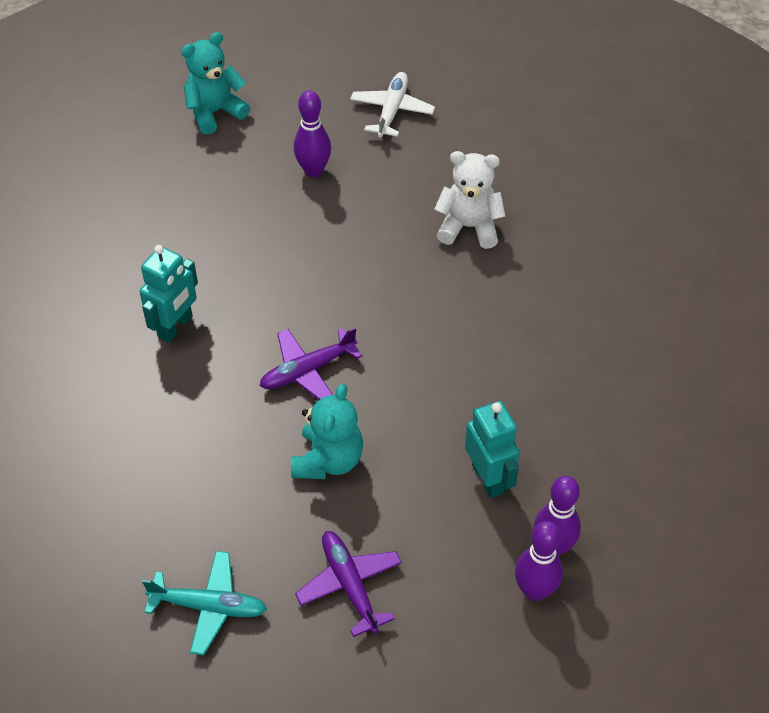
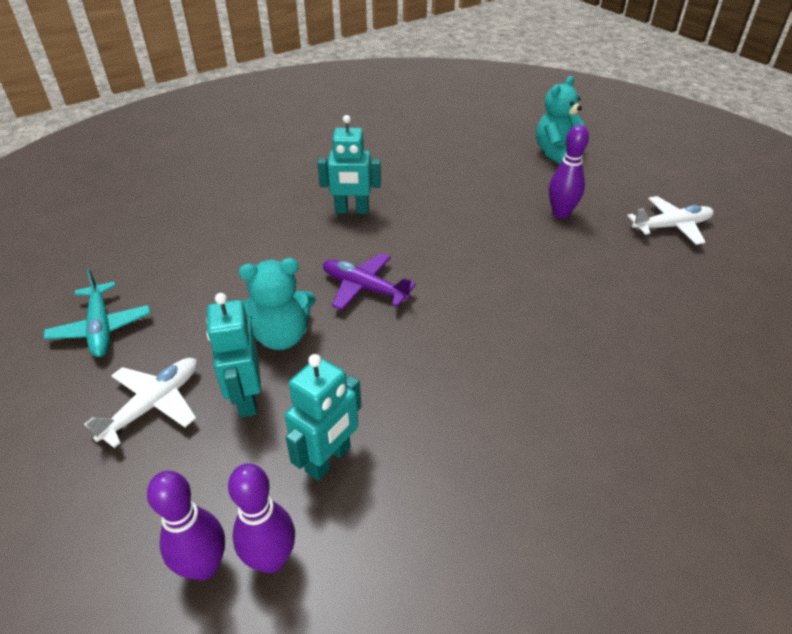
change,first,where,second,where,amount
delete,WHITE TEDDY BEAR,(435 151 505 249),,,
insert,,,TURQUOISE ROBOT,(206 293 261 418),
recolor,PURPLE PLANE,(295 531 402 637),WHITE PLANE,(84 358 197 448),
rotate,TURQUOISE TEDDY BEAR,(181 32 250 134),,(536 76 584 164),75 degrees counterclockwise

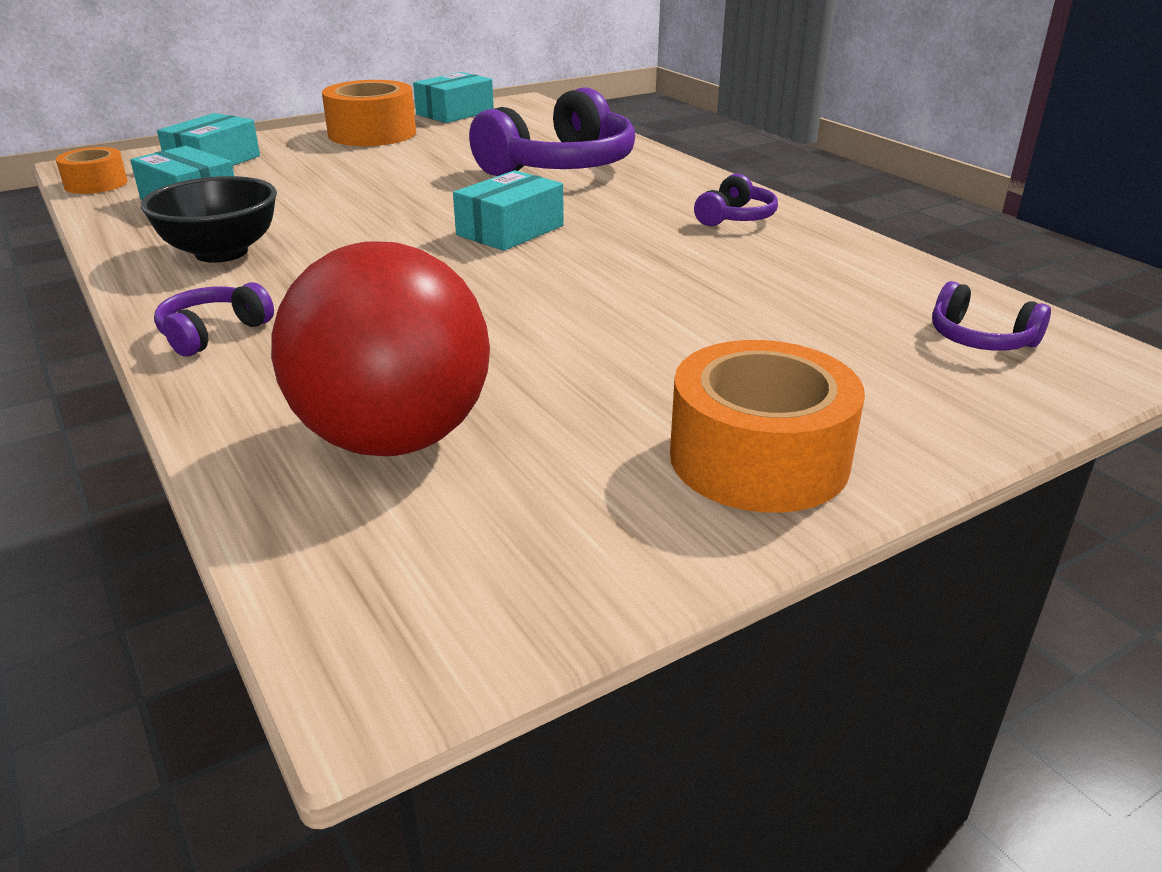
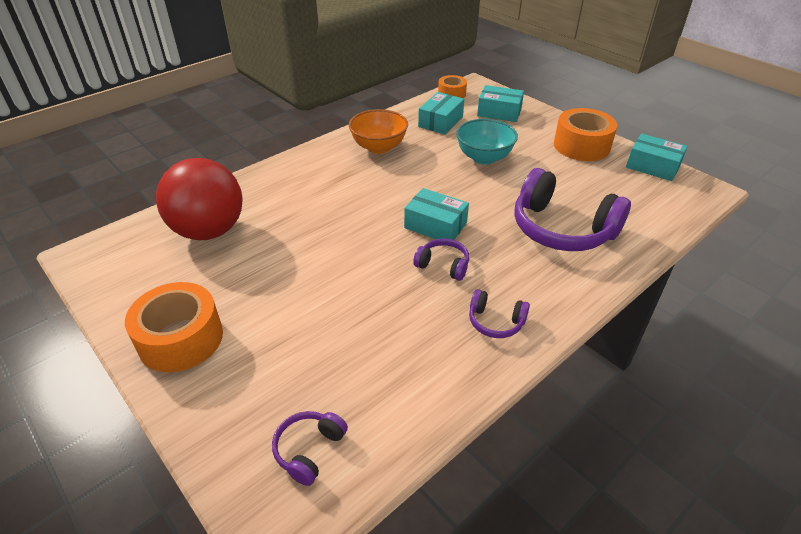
change,first,where,second,where,amount
insert,,,TURQUOISE BOWL,(456 119 518 165),
move,PURPLE HEADPHONES,(154 282 274 357),,(413 238 469 281),
recolor,BLACK BOWL,(141 176 277 263),ORANGE BOWL,(349 109 408 154),

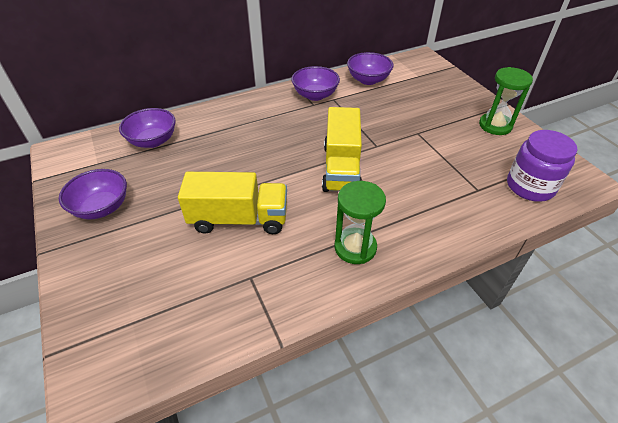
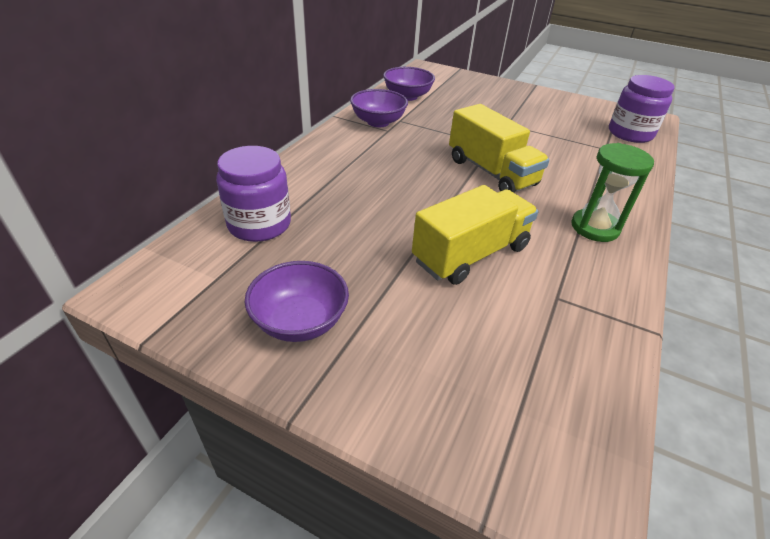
change,first,where,second,where,amount
delete,GREEN HOURGLASS,(479 67 533 135),,,
replace,PURPLE BOWL,(119 108 176 148),PURPLE JAR,(216 146 291 242),

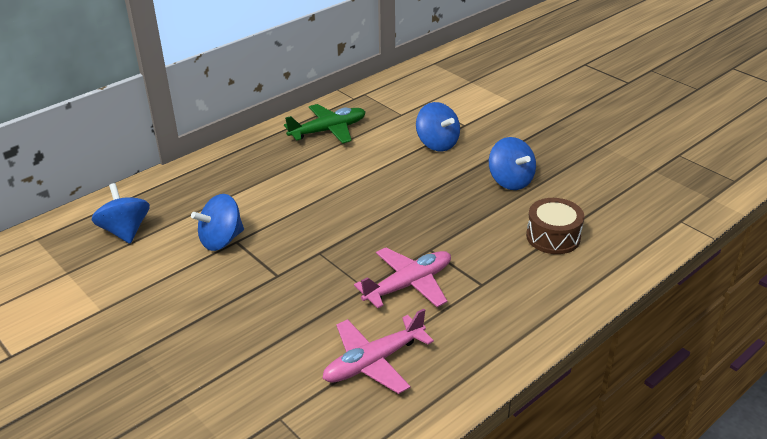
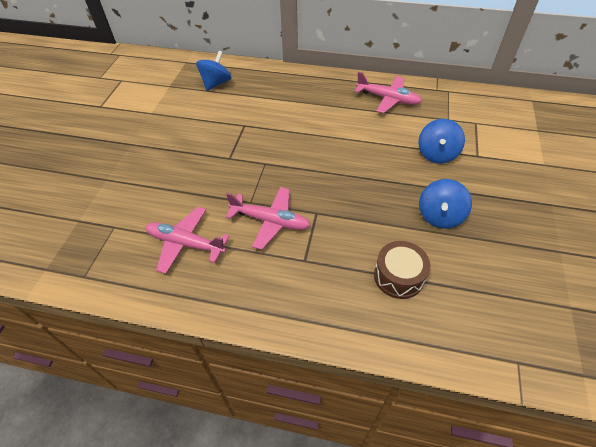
change,first,where,second,where,amount
delete,BLUE SPINNING TOP,(191 194 244 251),,,
recolor,GREEN PLANE,(284 104 366 144),PINK PLANE,(355 72 422 113),

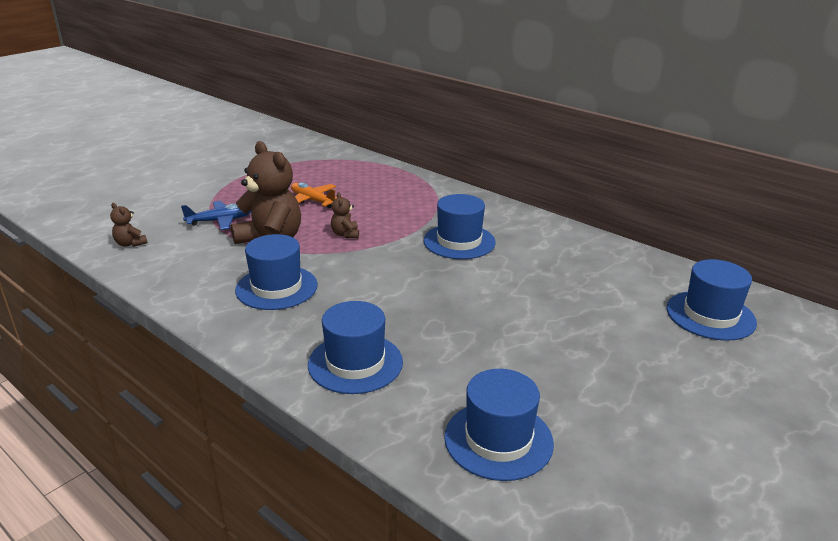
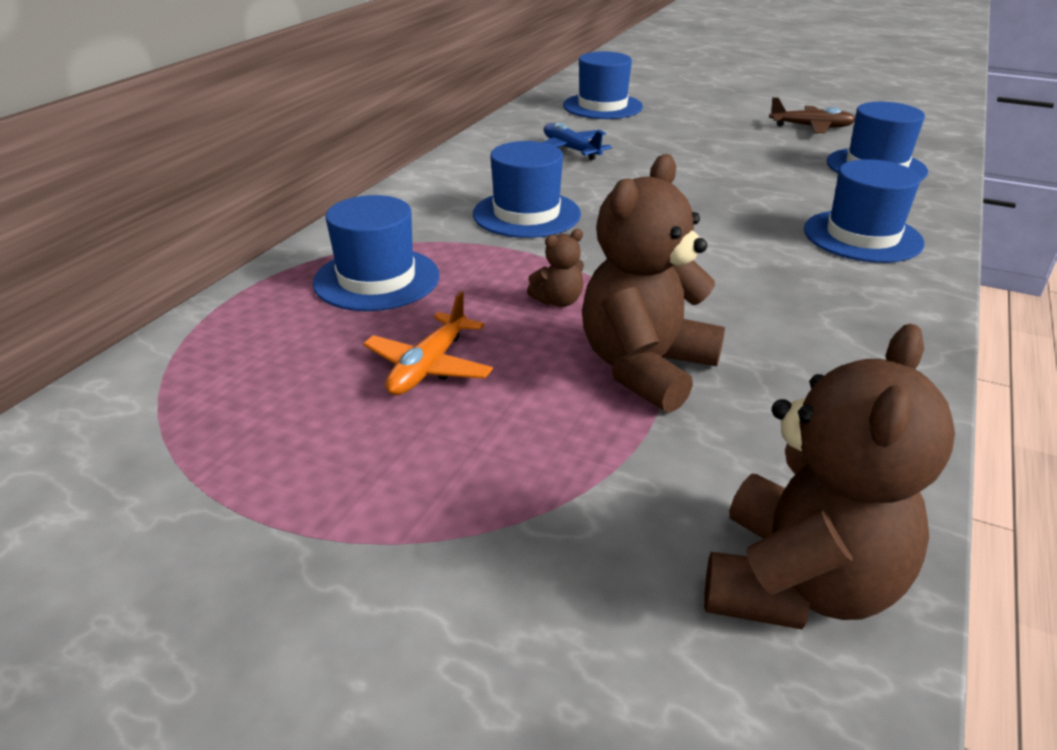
change,first,where,second,where,amount
insert,,,BROWN PLANE,(769 97 855 133),
move,BLUE PLANE,(181 201 251 230),,(543 122 612 160),
move,BLUE HAT,(235 234 318 310),,(313 195 440 311),
resize,BROWN TEDDY BEAR,(110 203 147 247),,(704 324 955 629),x2.28

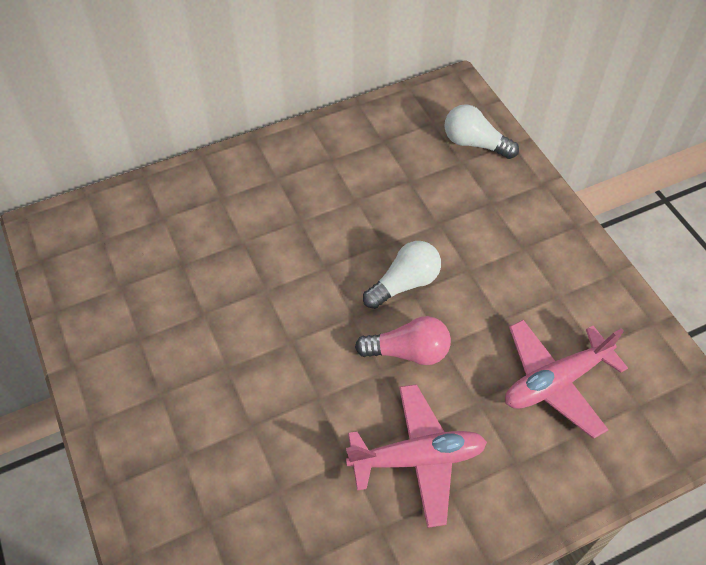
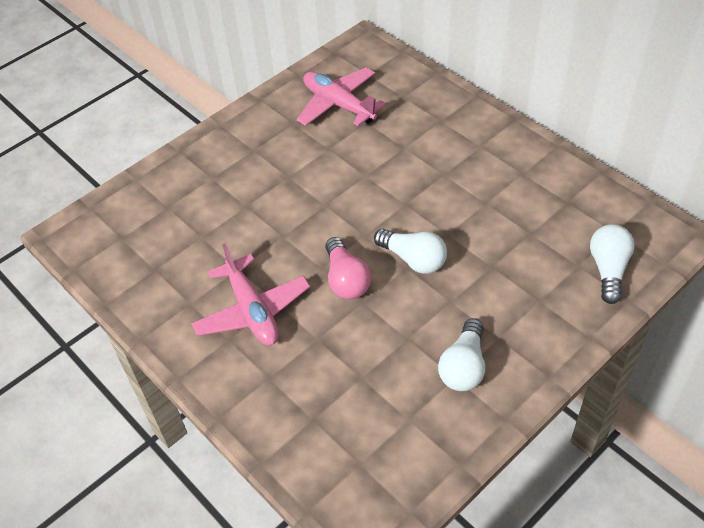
change,first,where,second,where,amount
insert,,,WHITE LIGHT BULB,(438 318 485 391),
move,PINK PLANE,(505 320 628 439),,(297 68 386 126),

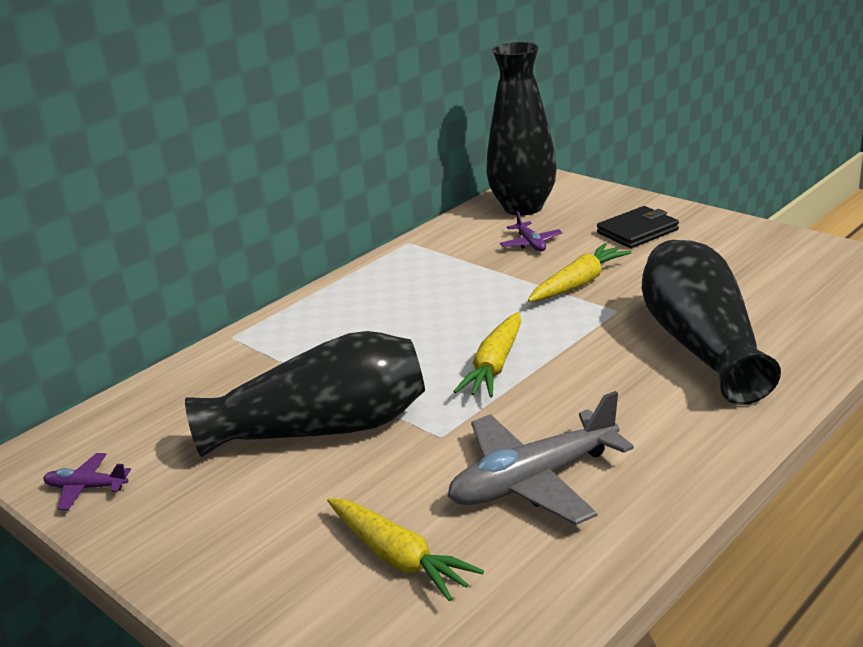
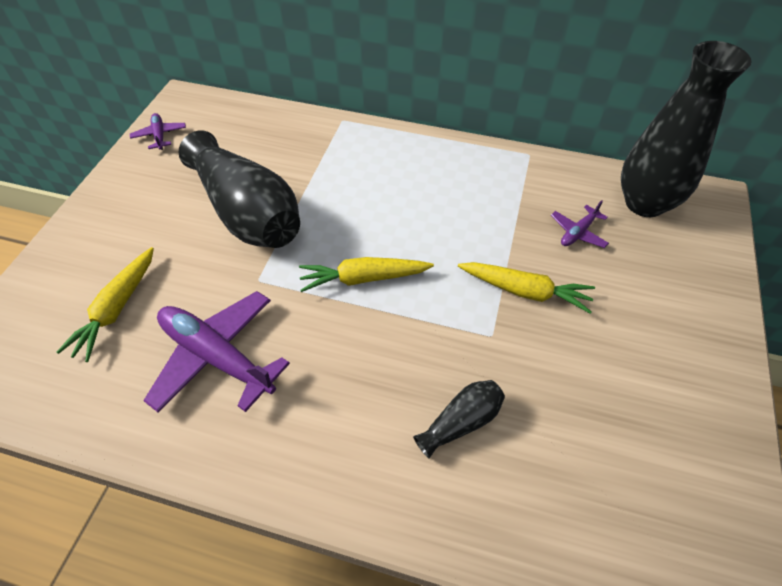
change,first,where,second,where,amount
delete,BLACK WALLET,(597 206 679 248),,,
recolor,GREY PLANE,(448 391 634 525),PURPLE PLANE,(143 291 290 412),
resize,BLACK VASE,(642 240 781 405),,(413 380 505 458),x0.45

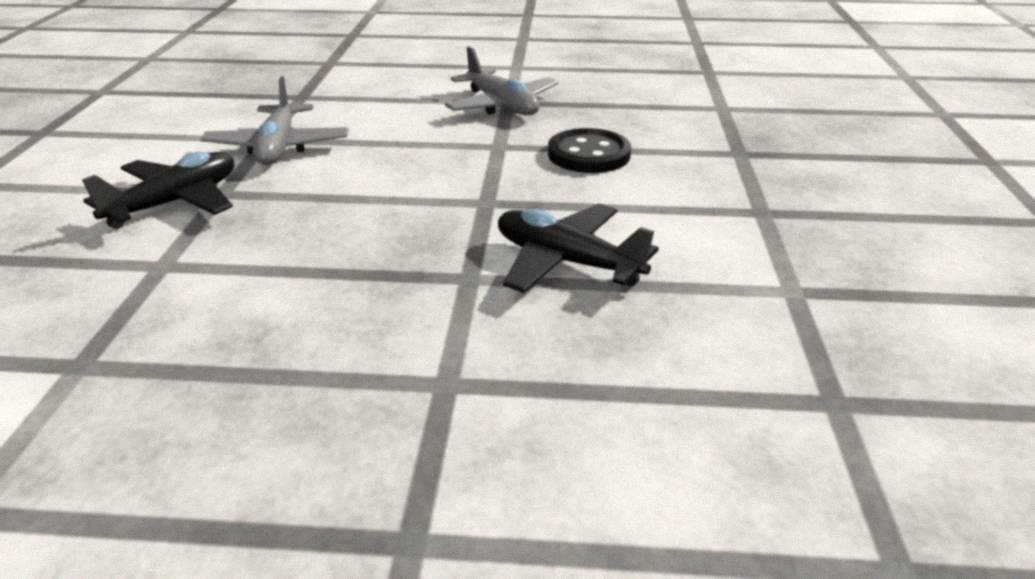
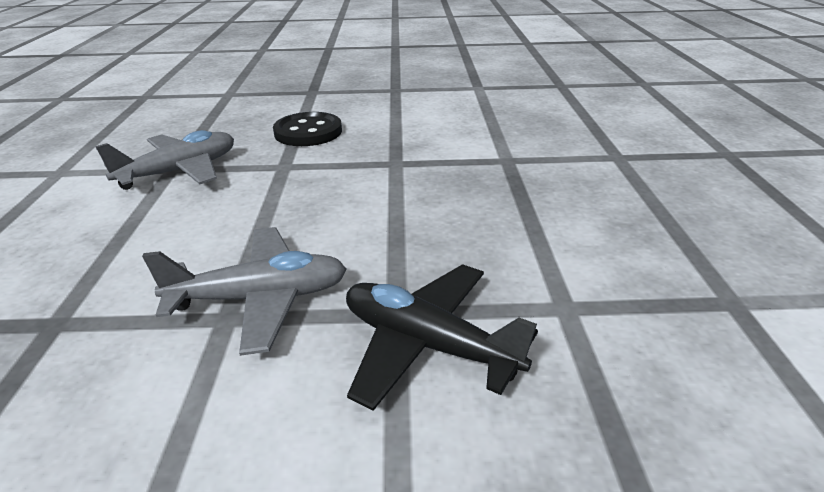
change,first,where,second,where,amount
delete,BLACK PLANE,(498 204 659 293),,,

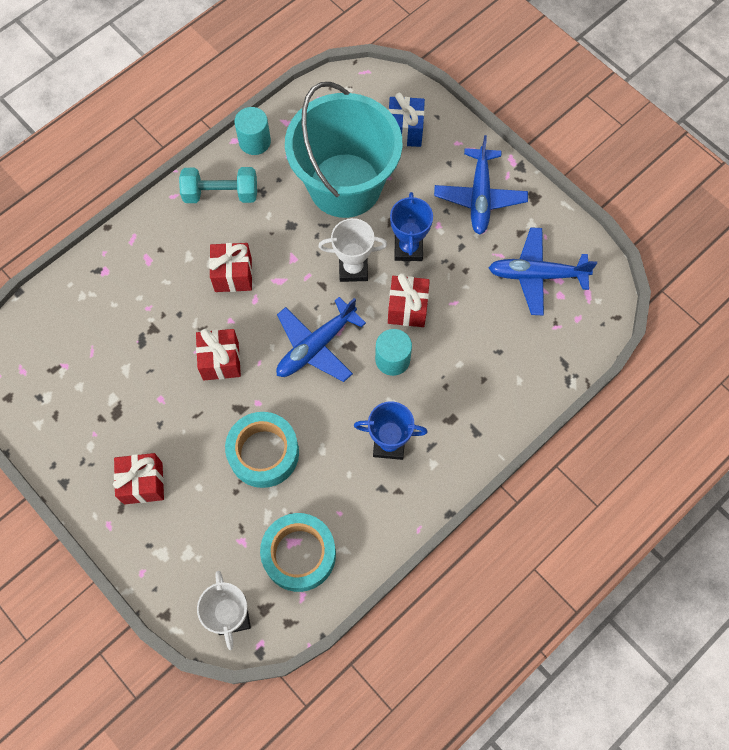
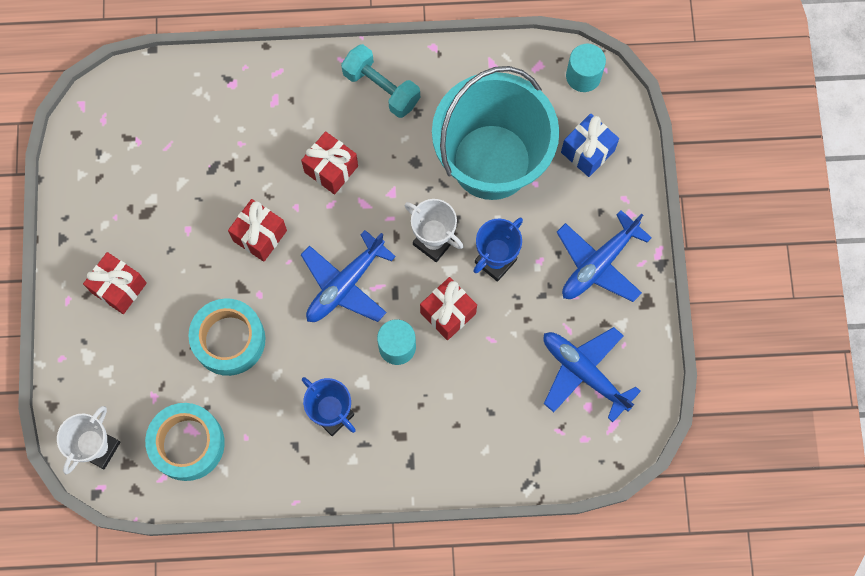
change,first,where,second,where,amount
move,TURQUOISE CYLINDER,(234 107 271 155),,(566 44 606 92),
rotate,BLUE PLANE,(276 297 366 382),,(301 230 396 322),45 degrees counterclockwise

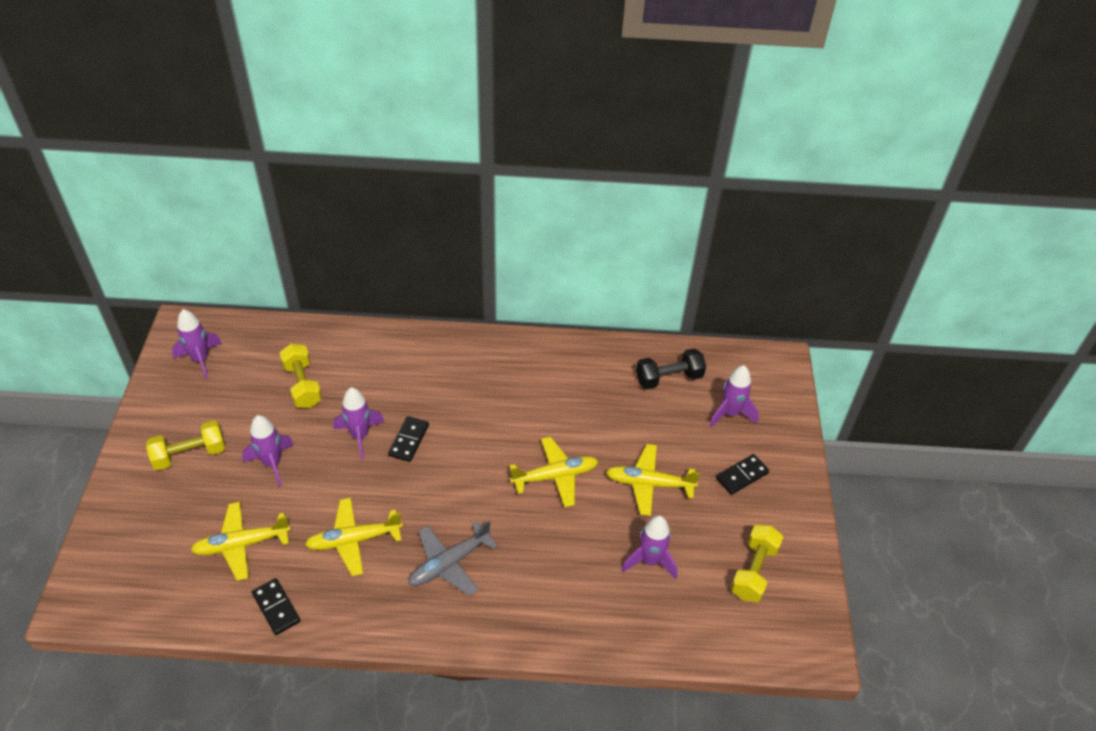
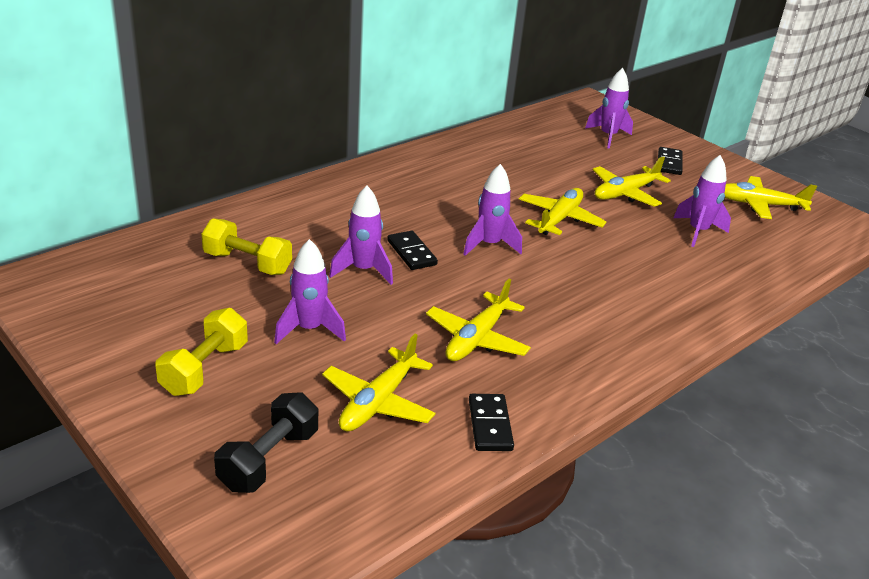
change,first,where,second,where,amount
delete,GREY PLANE,(408 521 498 596),,,
move,PURPLE ROCKET,(172 309 222 379),,(463 164 522 256),
move,BLACK DUMBBELL,(636 348 706 389),,(214 392 318 493),
replace,YELLOW DUMBBELL,(731 524 783 602),YELLOW PLANE,(724 176 817 219),
rotate,BLACK DOMINO,(252 578 300 635),,(469 394 514 451),75 degrees clockwise

